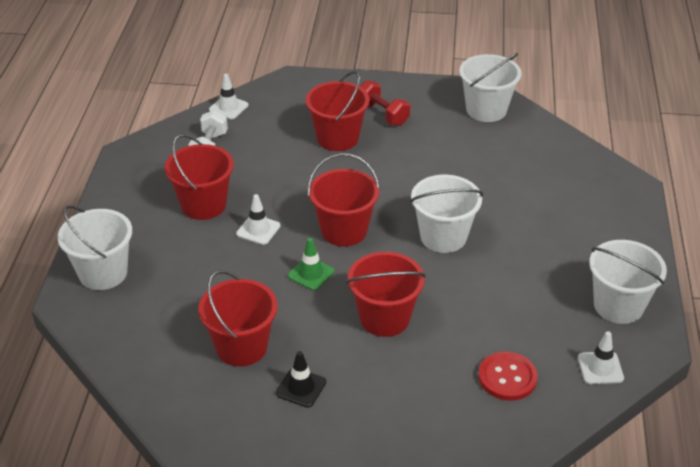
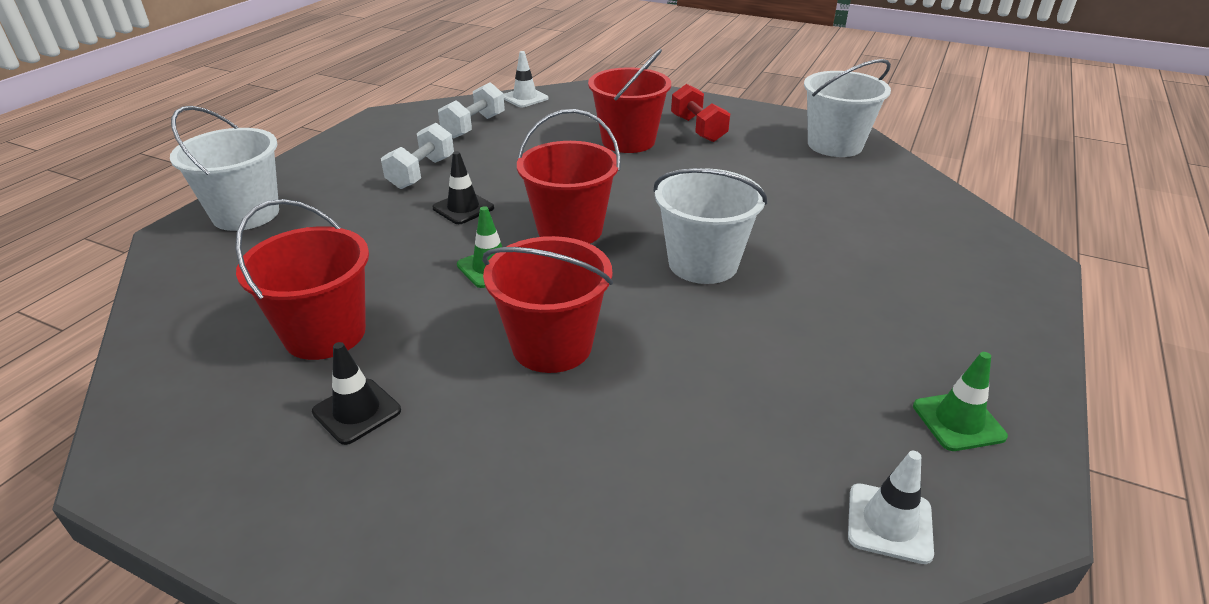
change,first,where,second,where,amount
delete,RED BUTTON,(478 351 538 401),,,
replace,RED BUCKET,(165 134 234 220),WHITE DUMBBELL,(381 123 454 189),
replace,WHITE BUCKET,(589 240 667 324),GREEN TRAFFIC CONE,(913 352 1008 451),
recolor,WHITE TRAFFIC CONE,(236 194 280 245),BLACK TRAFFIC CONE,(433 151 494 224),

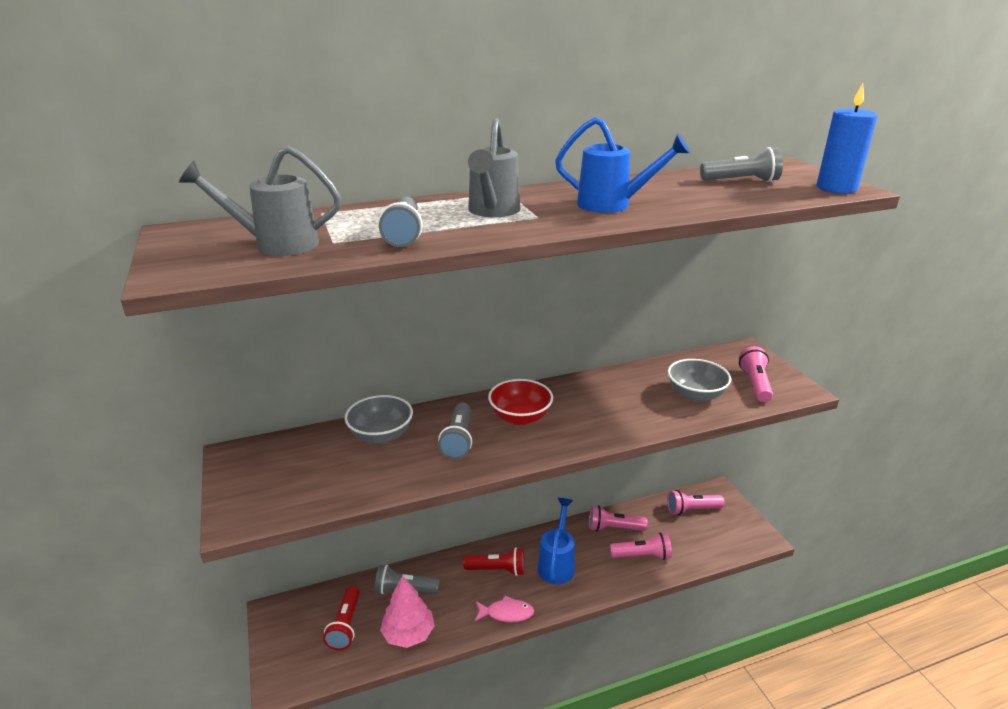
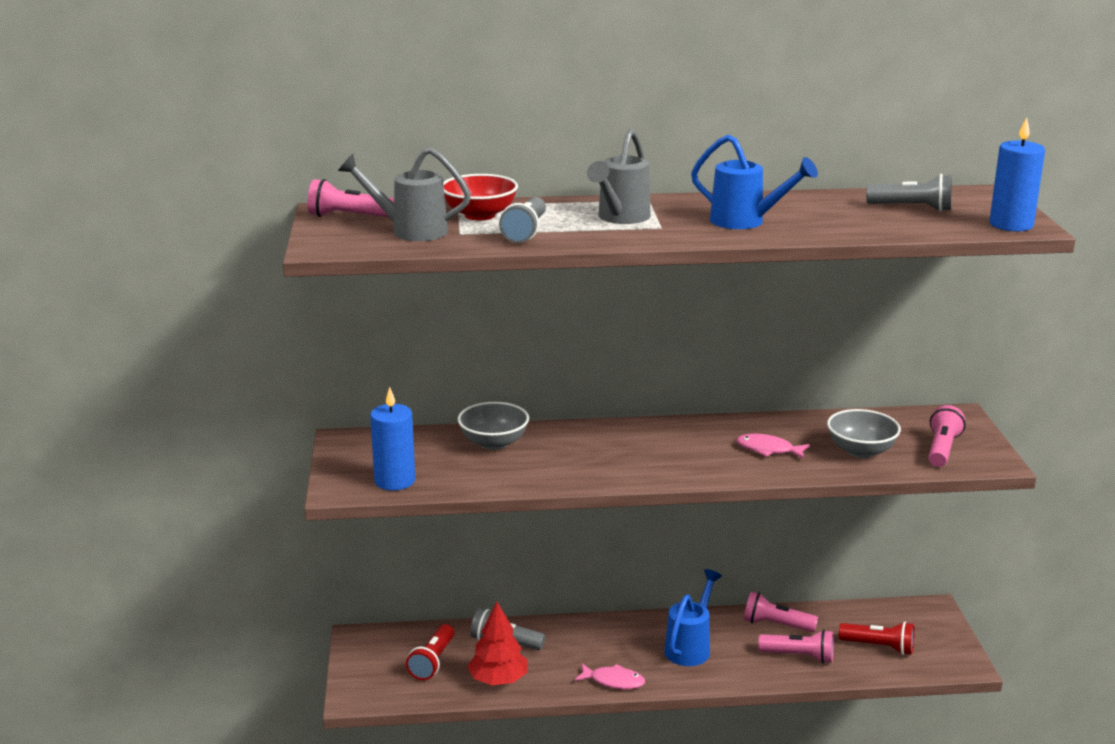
change,first,where,second,where,amount
delete,GREY FLASHLIGHT,(438 403 472 459),,,
insert,,,BLUE CANDLE,(370 387 415 491),
insert,,,PINK FISH,(736 433 810 459),
move,RED FLASHLIGHT,(463 547 525 576),,(839 622 915 655),
move,RED BOWL,(488 379 553 425),,(443 174 518 220),
move,PINK FLASHLIGHT,(667 490 725 515),,(307 179 394 218),
recolor,PINK TREE,(380 576 435 648),RED TREE,(467 602 528 685),

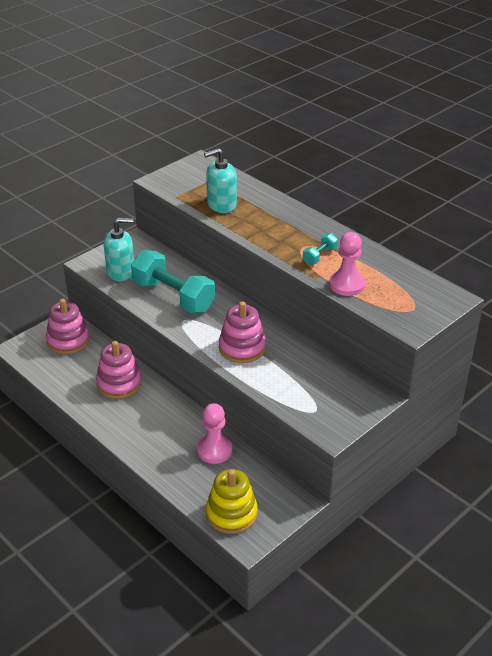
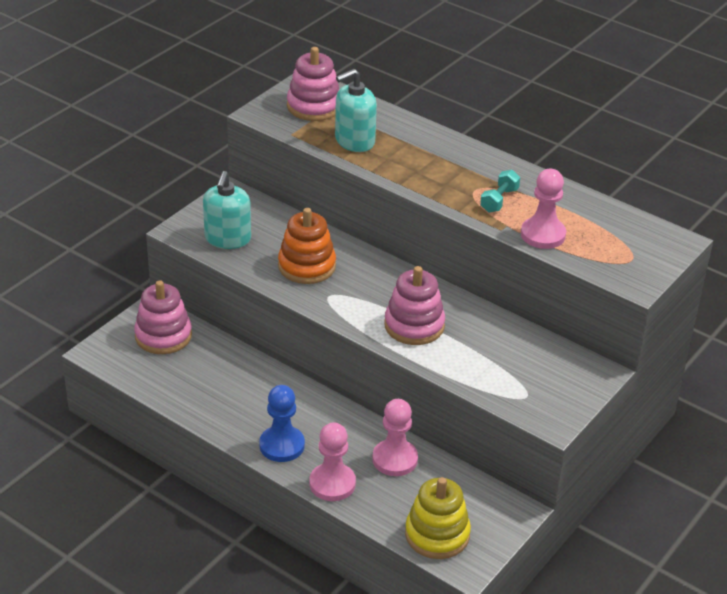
change,first,where,second,where,amount
insert,,,BLUE PAWN,(259 385 305 462),
insert,,,PINK PAWN,(309 422 356 501),
move,PINK STACKING TOY,(96 341 142 399),,(287 47 339 121),
replace,TURQUOISE DUMBBELL,(131 250 215 313),ORANGE STACKING TOY,(278 208 336 284),
rotate,TURQUOISE SOAP DISPENSER,(104 218 134 281),,(203 171 251 249),120 degrees clockwise

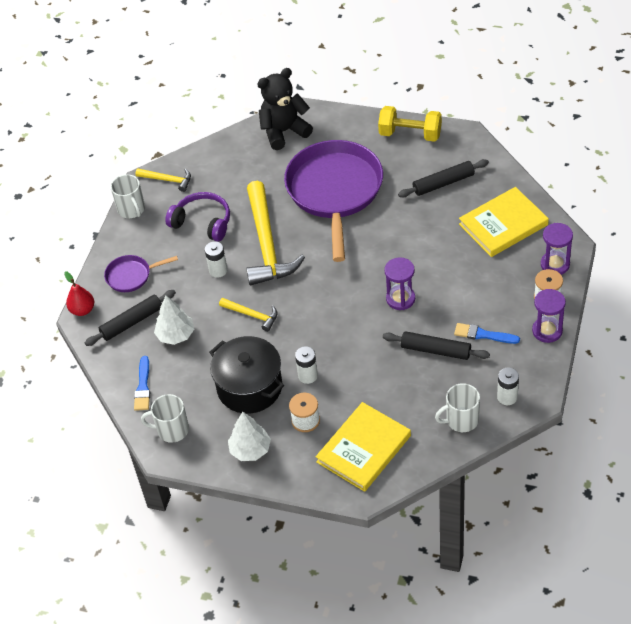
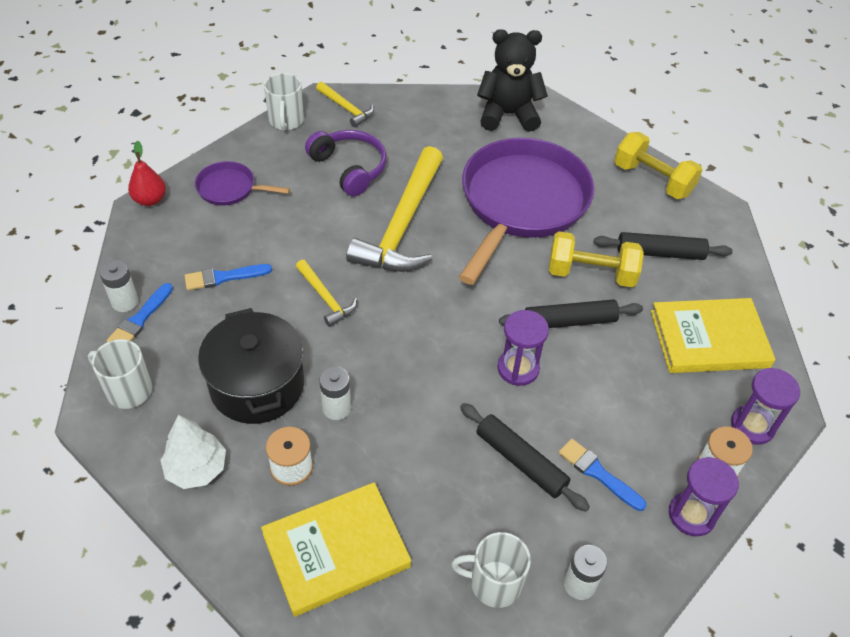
change,first,where,second,where,amount
insert,,,YELLOW DUMBBELL,(549 231 644 287),
move,BLACK ROLLING PIN,(85 290 176 346),,(499 299 643 328),
move,WHITE BATTERY,(205 241 228 278),,(99 260 139 312),
replace,WHITE TREE,(154 296 194 345),BLUE BRUSH,(185 264 272 290),

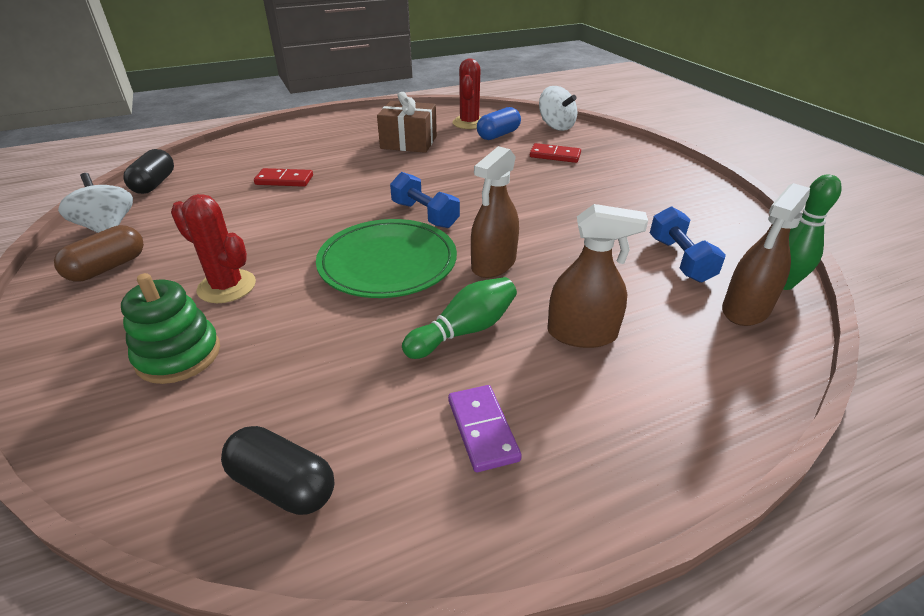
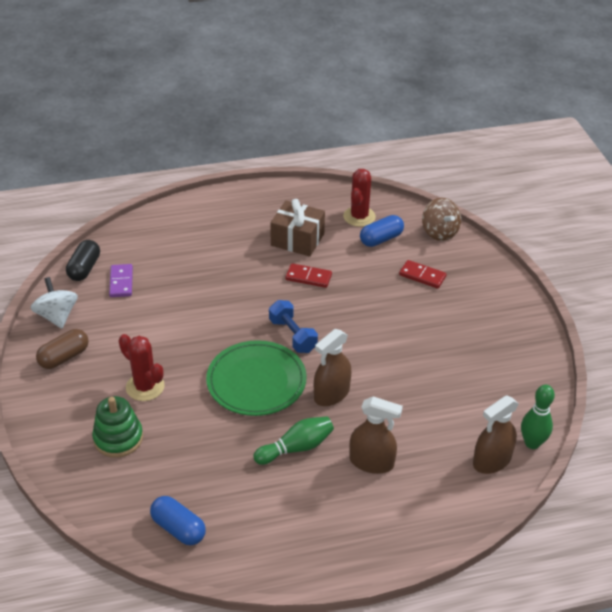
change,first,where,second,where,amount
delete,BLUE DUMBBELL,(650 206 726 282),,,
move,RED DOMINO,(254 168 313 187),,(285 263 332 288),
move,PURPLE DOMINO,(448 385 522 472),,(109 264 133 297),
recolor,BLACK CAPSULE,(221 426 335 515),BLUE CAPSULE,(150 496 206 545),
recolor,WHITE SPINNING TOP,(539 86 577 131),BROWN SPINNING TOP,(422 198 461 241),

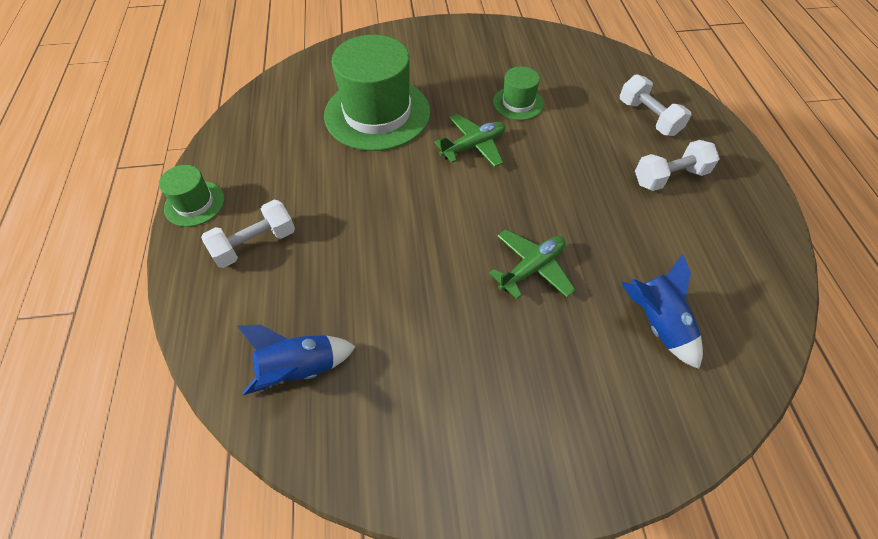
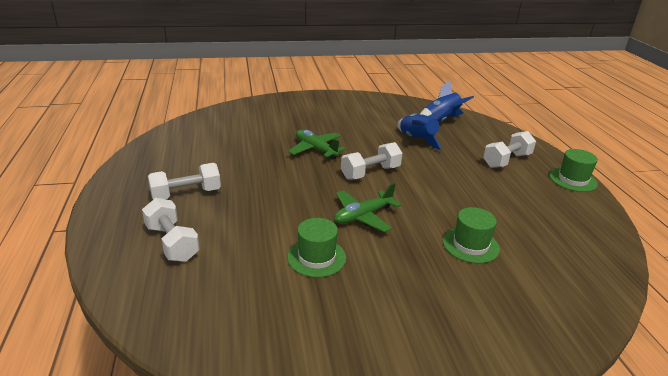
change,first,where,second,where,amount
insert,,,WHITE DUMBBELL,(341 142 403 180),
move,BLUE ROCKET,(621 254 703 369),,(397 108 451 150),
rotate,GREEN PLANE,(489 229 575 299),,(288 130 346 160),90 degrees clockwise
resize,GREEN HAT,(324 35 430 151),,(443 207 500 263),x0.49

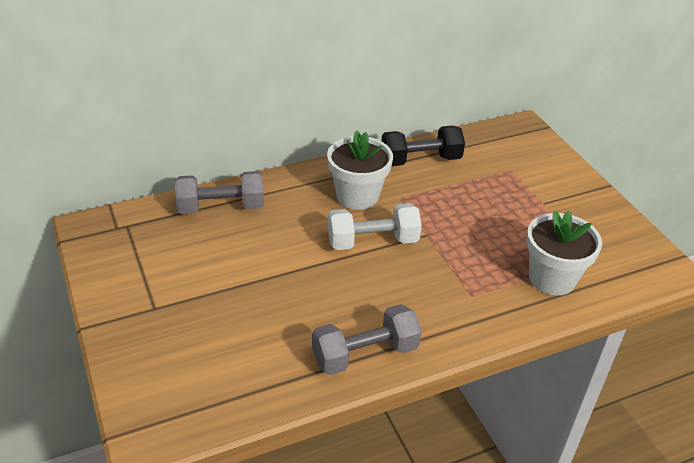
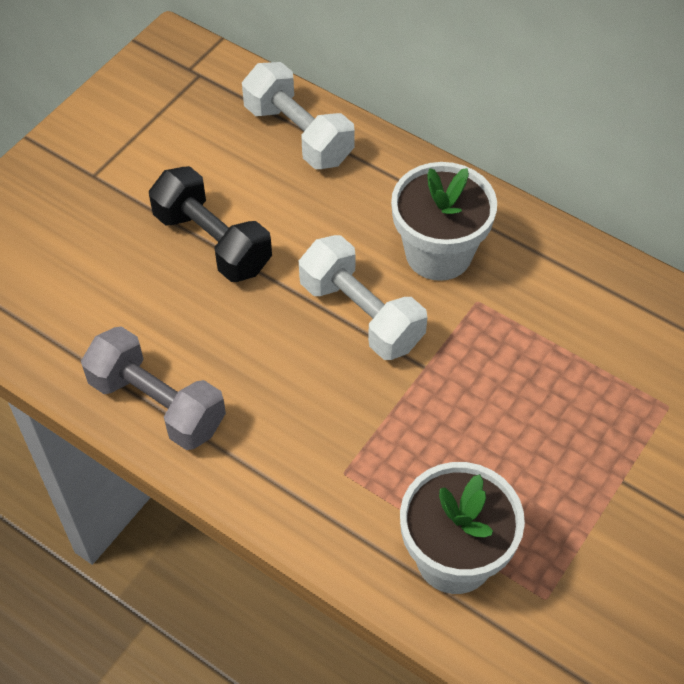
change,first,where,second,where,amount
move,BLACK DUMBBELL,(381 125 465 166),,(149 166 272 282),
recolor,GREY DUMBBELL,(175 171 264 214),WHITE DUMBBELL,(242 62 355 169),

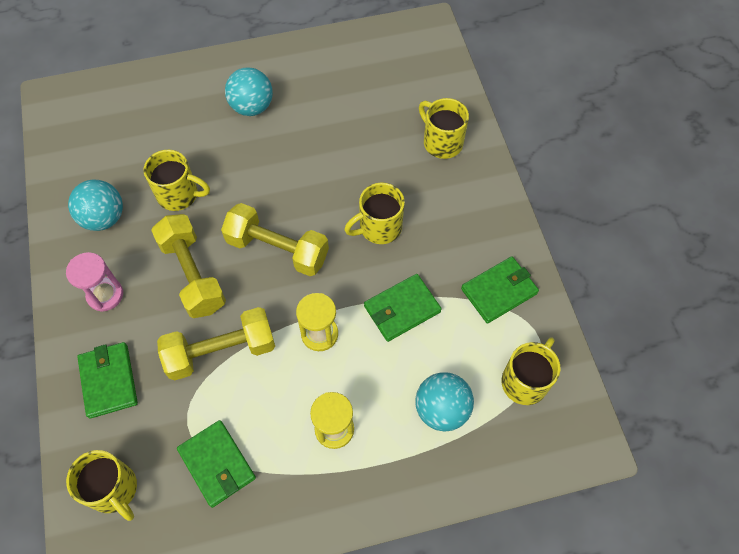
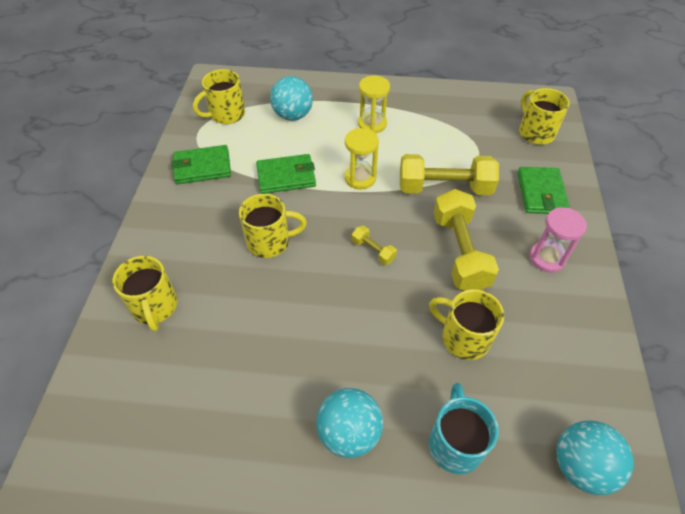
change,first,where,second,where,amount
delete,GREEN WALLET,(177 420 256 508),,,
insert,,,TURQUOISE MUG,(429 383 499 474),
move,TURQUOISE BALL,(68 179 123 231),,(557 420 634 495),
resize,YELLOW DUMBBELL,(221 203 329 276),,(352 226 397 265),x0.47

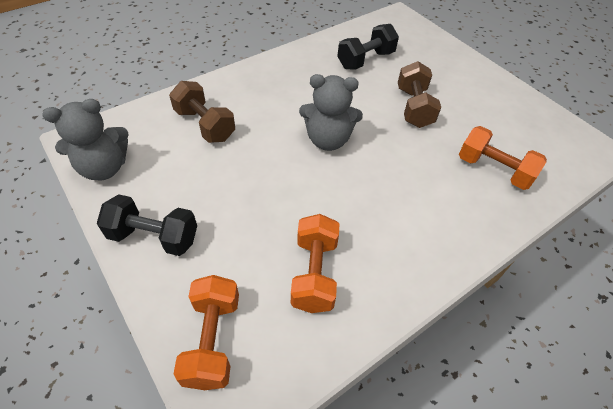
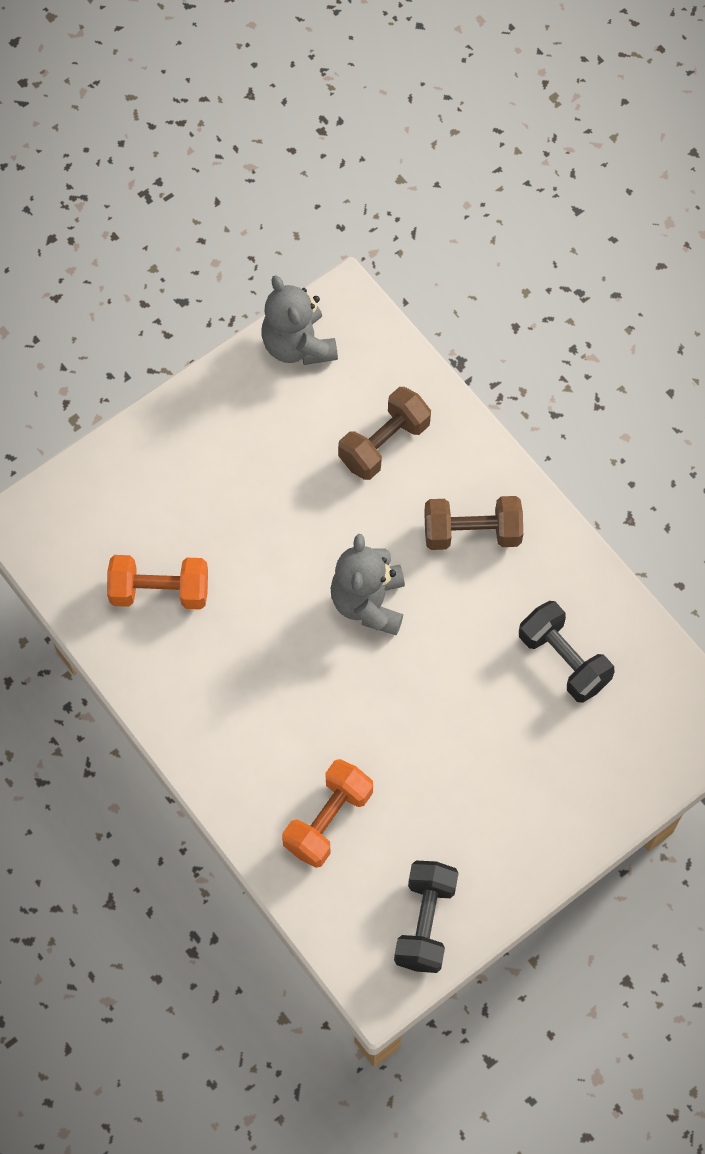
change,first,where,second,where,amount
delete,ORANGE DUMBBELL,(174 275 239 390),,,
move,BLACK DUMBBELL,(97 194 197 256),,(394 861 459 973),
move,BROWN DUMBBELL,(398 61 441 128),,(424 496 523 550),

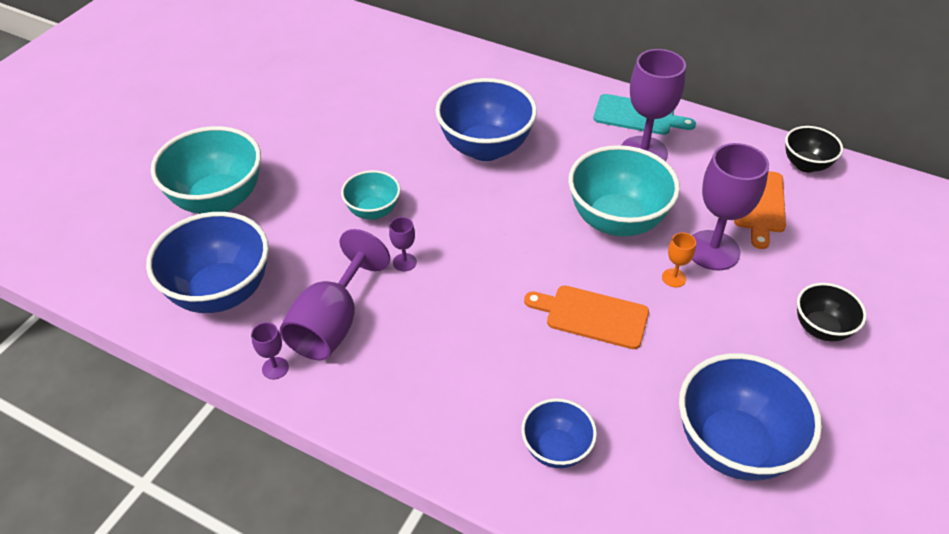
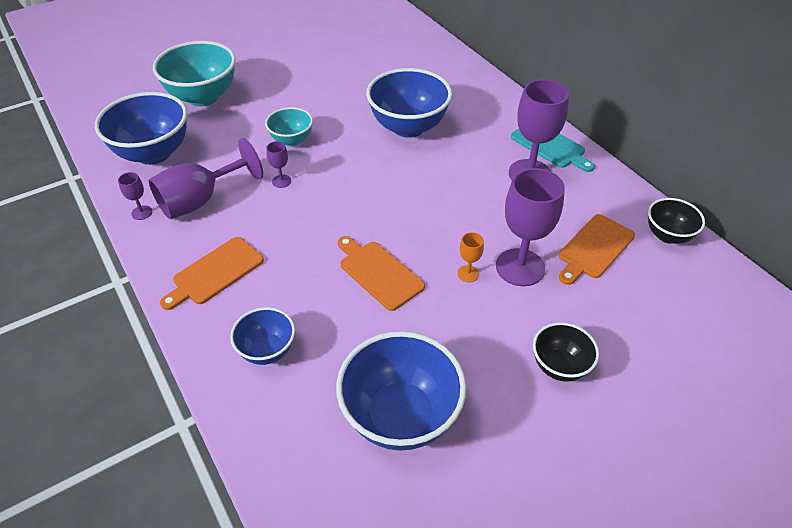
change,first,where,second,where,amount
delete,TURQUOISE BOWL,(568 145 680 237),,,
insert,,,ORANGE CUTTING BOARD,(160 237 264 310),

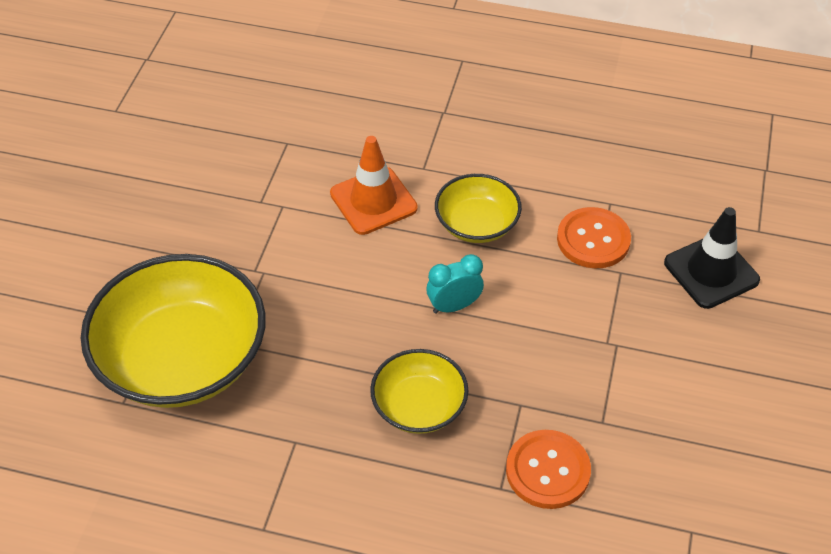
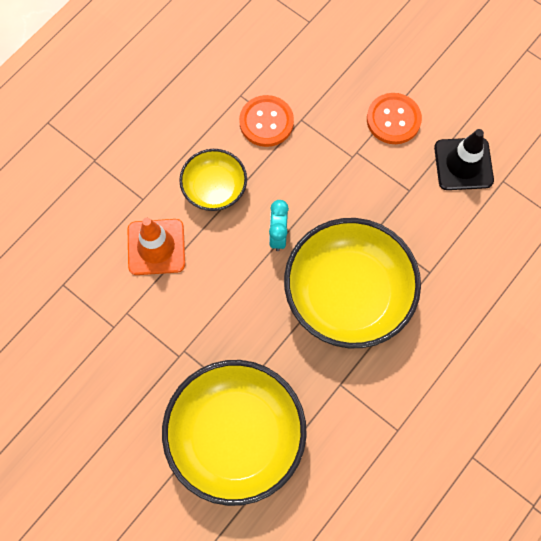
change,first,where,second,where,amount
move,ORANGE BUTTON,(506 430 591 509),,(367 93 422 144),
move,BLACK TRAFFIC CONE,(664 207 760 309),,(434 129 494 190),
resize,YELLOW BOWL,(370 349 468 434),,(284 218 421 348),x1.89

